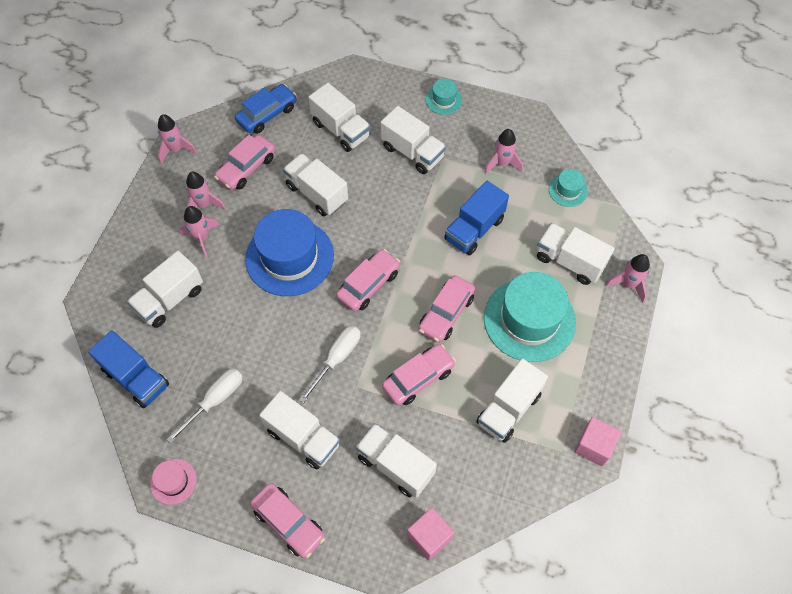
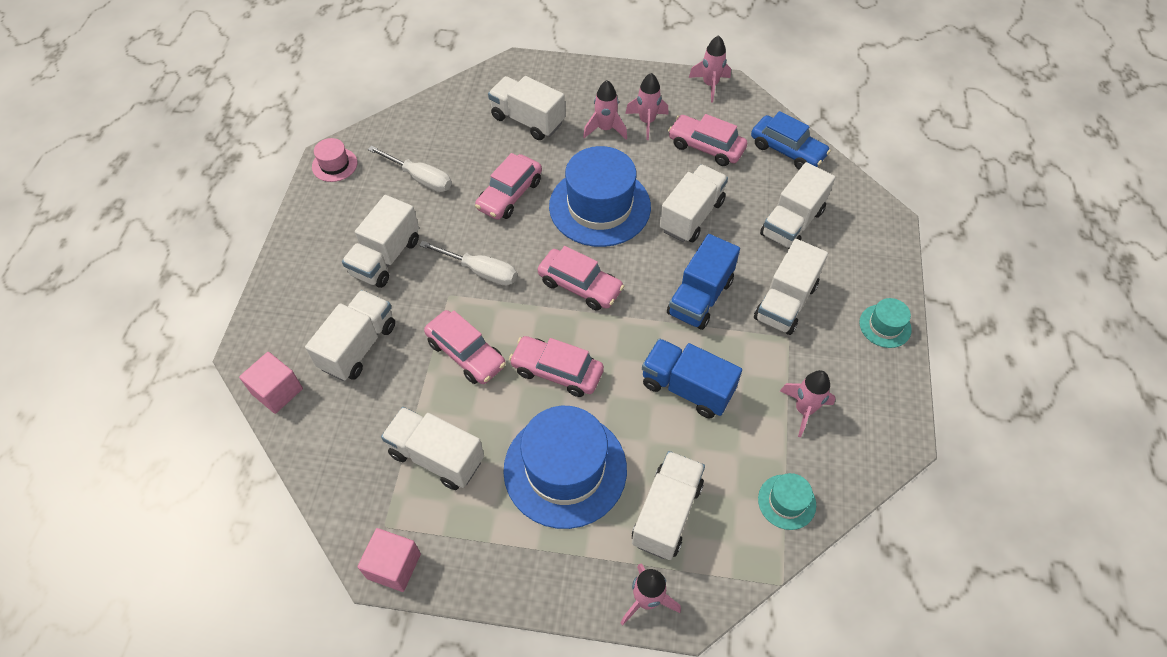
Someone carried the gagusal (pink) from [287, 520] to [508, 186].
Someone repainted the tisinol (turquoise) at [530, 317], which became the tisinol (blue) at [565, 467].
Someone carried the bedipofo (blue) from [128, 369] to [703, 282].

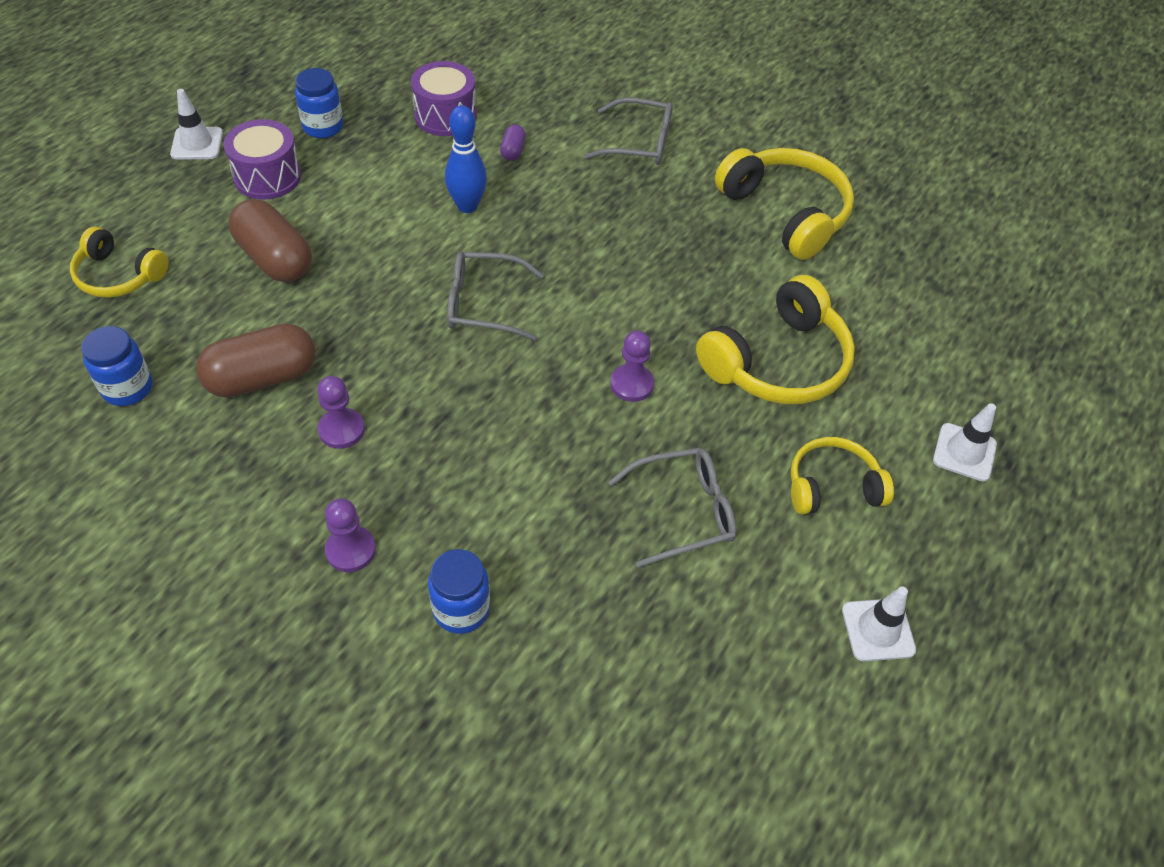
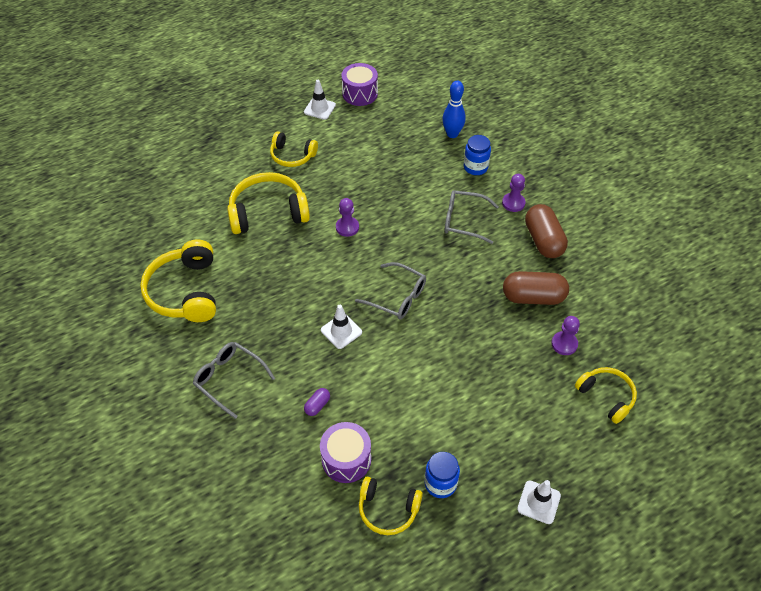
Someone carried the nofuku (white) from [965, 442] to [341, 327].
Someone carried the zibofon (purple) from [262, 159] to [359, 84].
Someone put down the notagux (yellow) at [391, 506].
Someone carried the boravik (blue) from [466, 159] to [454, 109].
Someone carried the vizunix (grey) from [672, 508] to [471, 217].
Someone carried the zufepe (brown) from [270, 240] to [546, 231].
Someone carried the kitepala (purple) from [341, 412] to [565, 335].
Someone took away the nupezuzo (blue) at [116, 366].

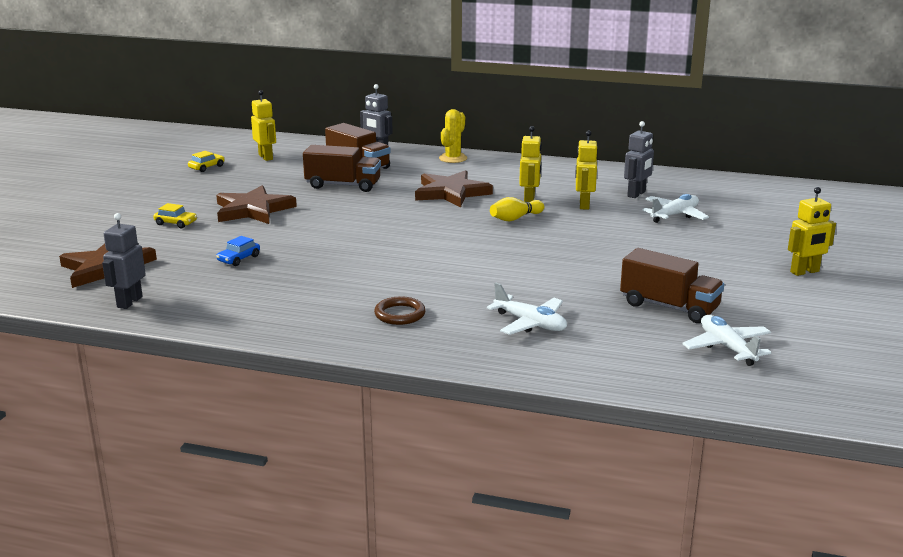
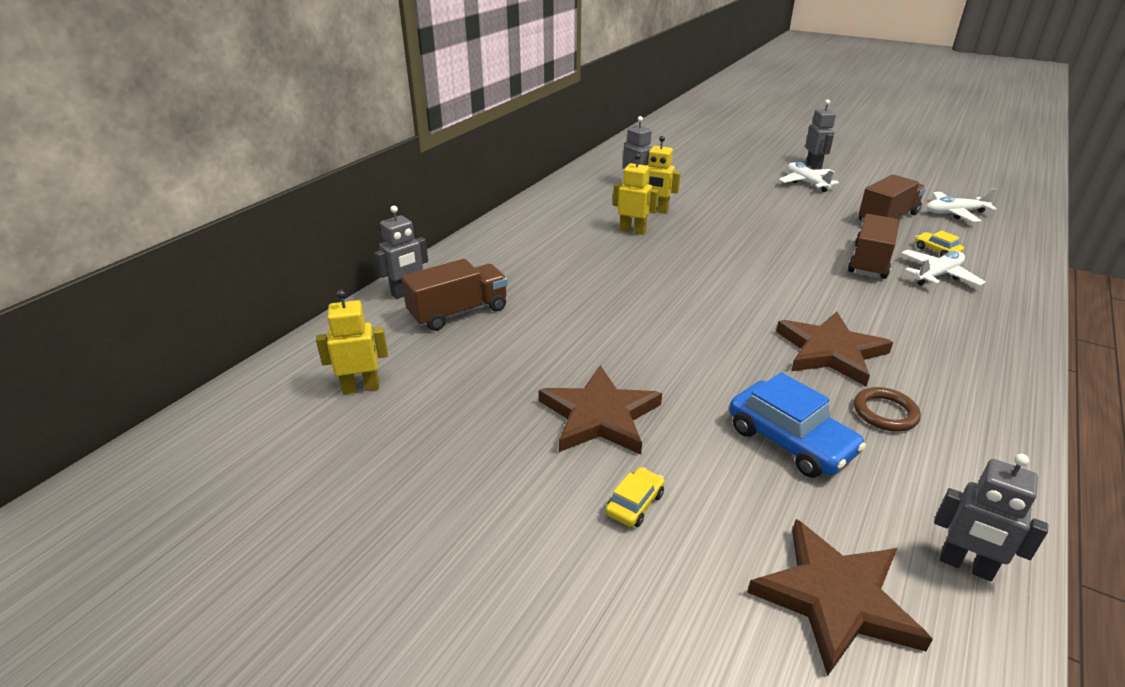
Someone scaled the gagusal (blue) at [238, 251] by 1.96.
Someone carried the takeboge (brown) from [454, 189] to [834, 349].
Someone carried the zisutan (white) from [675, 208] to [809, 177].
Someone repainted the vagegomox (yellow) at [812, 231], which became the vagegomox (grey) at [820, 134].
Someone carried the bedipofo (brown) from [342, 168] to [874, 246].
Someone carried the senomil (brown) from [400, 311] to [887, 409].
Someone carried the gagusal (yellow) from [206, 161] to [939, 244].
Someone took away the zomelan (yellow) at [453, 136].
Someone took away the boravik (yellow) at [517, 209].

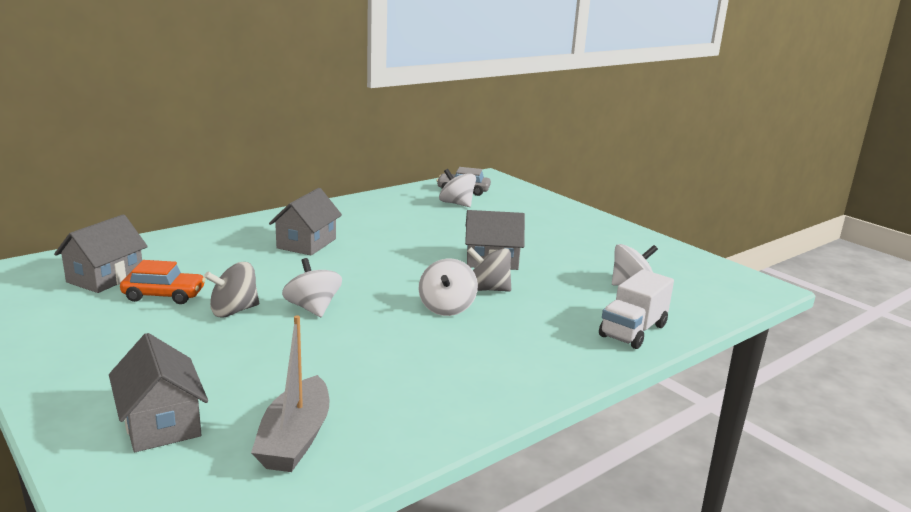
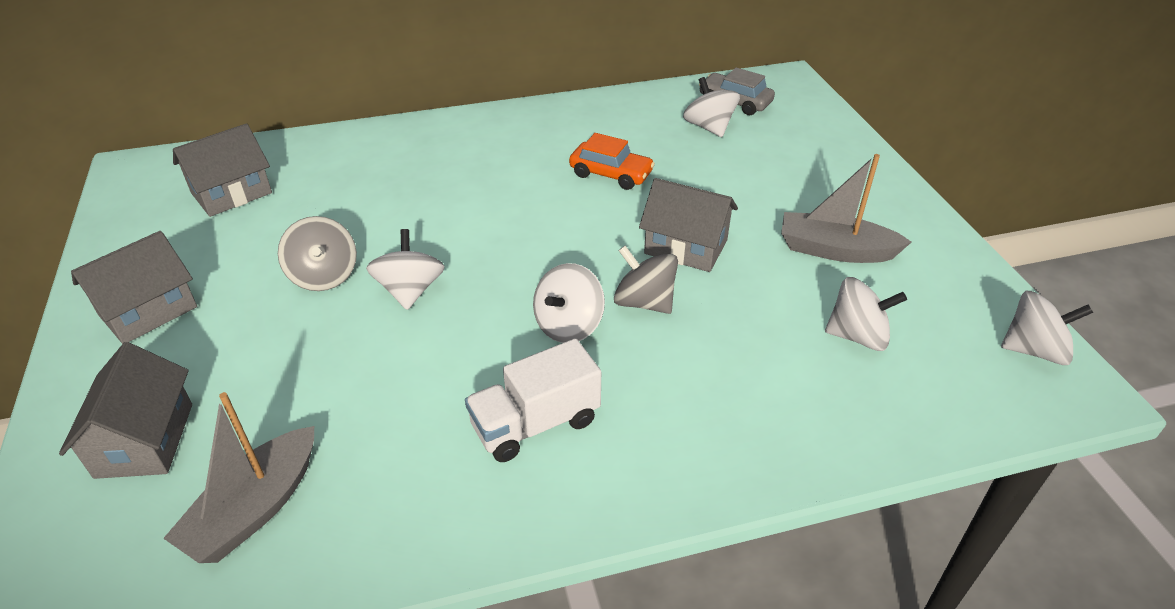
Someone carried the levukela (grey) from [305, 221] to [134, 287].
Someone rotated the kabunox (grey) at [231, 290] by 105 degrees counterclockwise.
Someone carried the bedipofo (white) from [636, 309] to [533, 400].
Someone carried the gagusal (orange) from [162, 282] to [612, 161].
Someone put down the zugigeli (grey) at [846, 208].
Someone put down the kabunox (white) at [1047, 328].

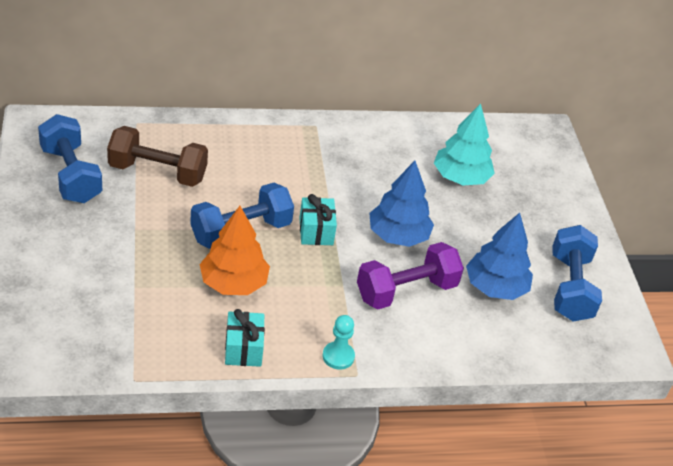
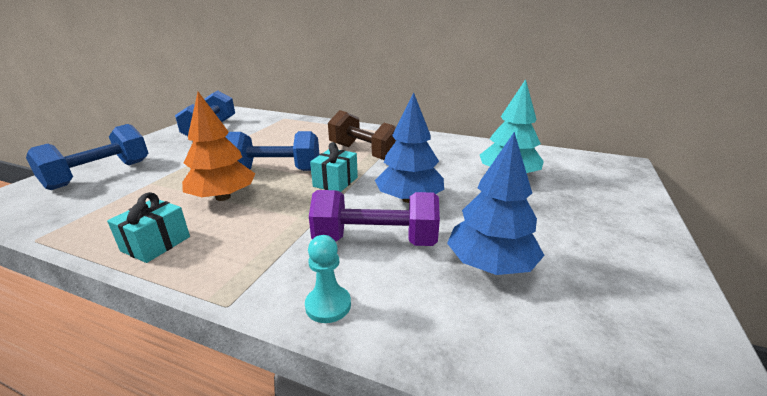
Someone carried the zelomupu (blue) from [577, 273] to [87, 157].
Someone carried the kitepala (turquoise) from [339, 342] to [328, 279].
Someone carried the zelomupu (brown) from [157, 156] to [362, 135].

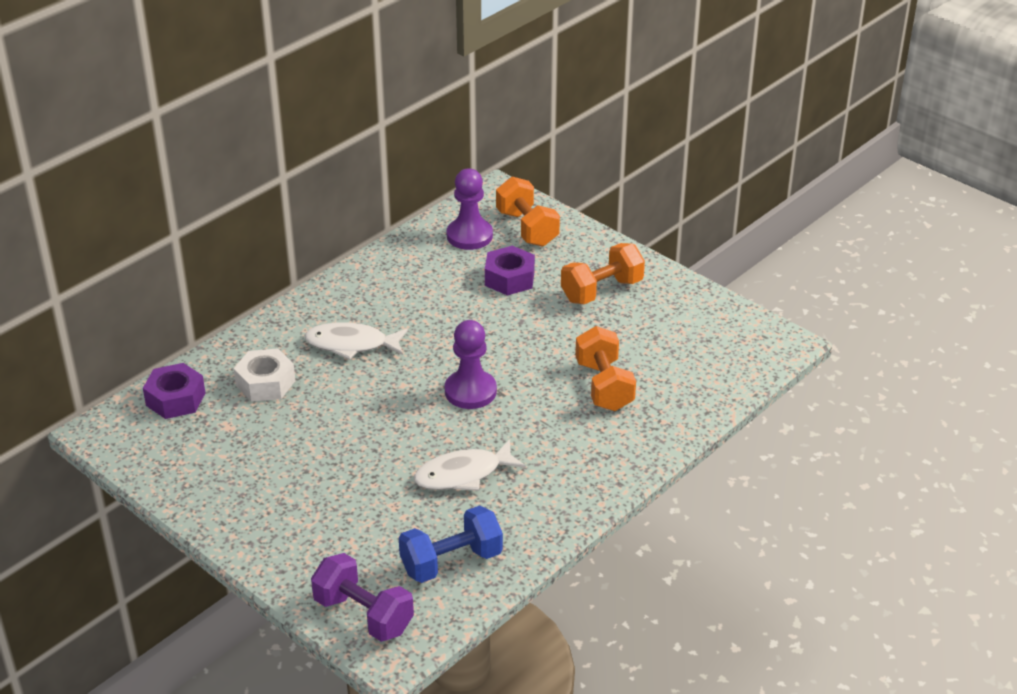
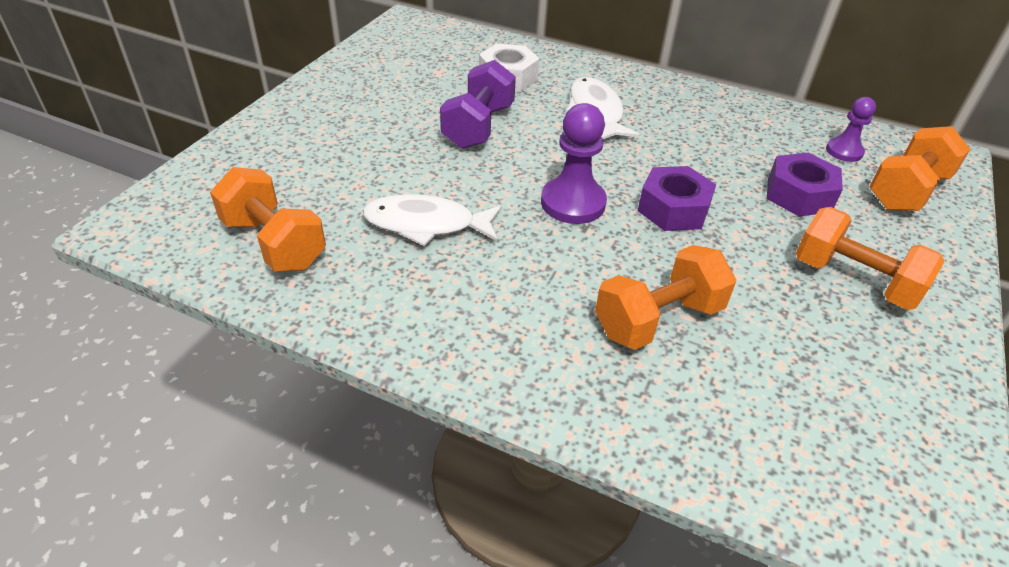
Someone repainted the zelomupu (blue) at [451, 544], which became the zelomupu (orange) at [268, 219].
Someone rotated the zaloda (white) at [470, 465] by 45 degrees counterclockwise.
Someone carried the zelomupu (purple) from [362, 597] to [478, 104].
Someone carried the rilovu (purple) from [174, 391] to [677, 198].
Someone scaled the kitepala (purple) at [470, 209] by 0.61.

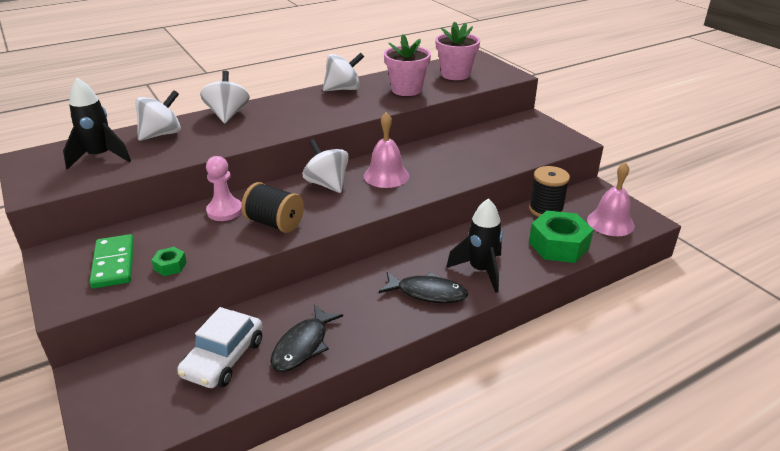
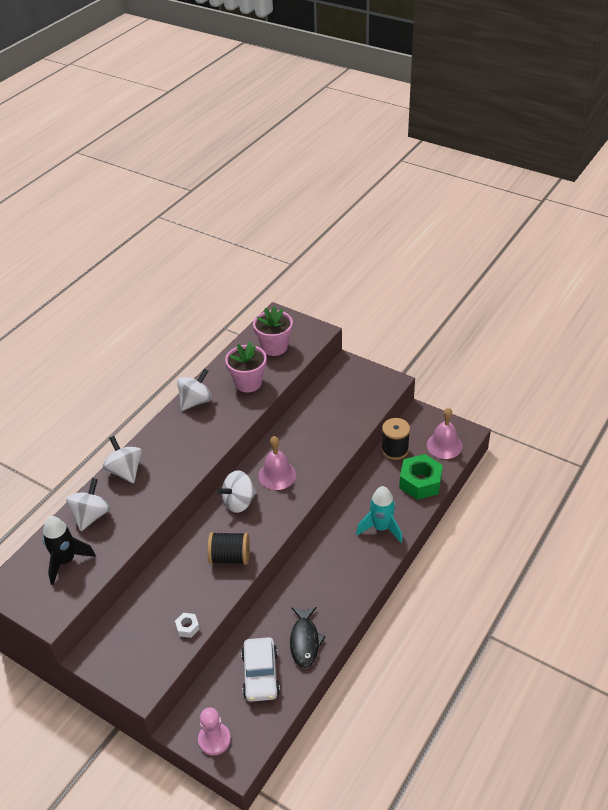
Someone repainted the rilovu (green) at [169, 261], which became the rilovu (white) at [187, 625].
Someone carried the kitepala (pink) from [224, 188] to [214, 731].
Someone rotated the kabunox (white) at [326, 166] by 60 degrees counterclockwise.
Someone repainted the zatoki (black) at [474, 245], which became the zatoki (turquoise) at [379, 514].
Someone took away the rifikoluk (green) at [111, 261].
Someone took away the zaloda (black) at [423, 287].

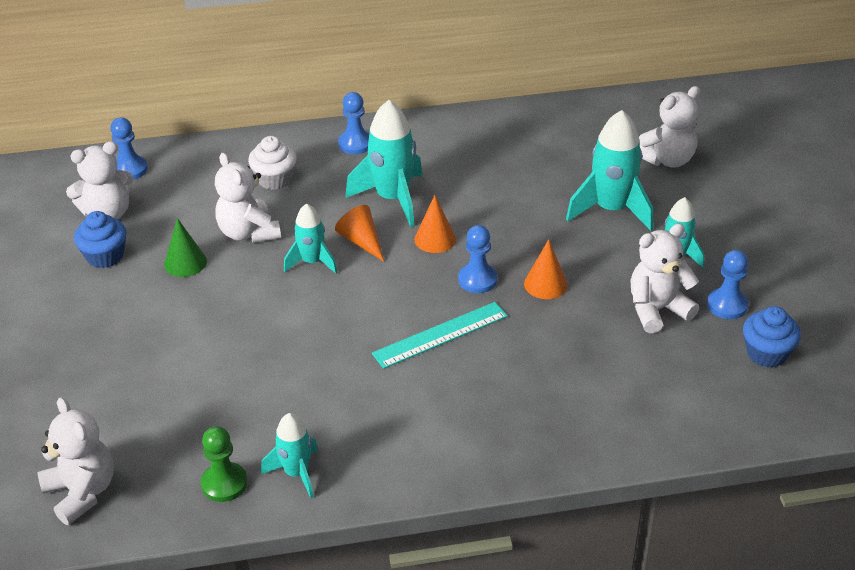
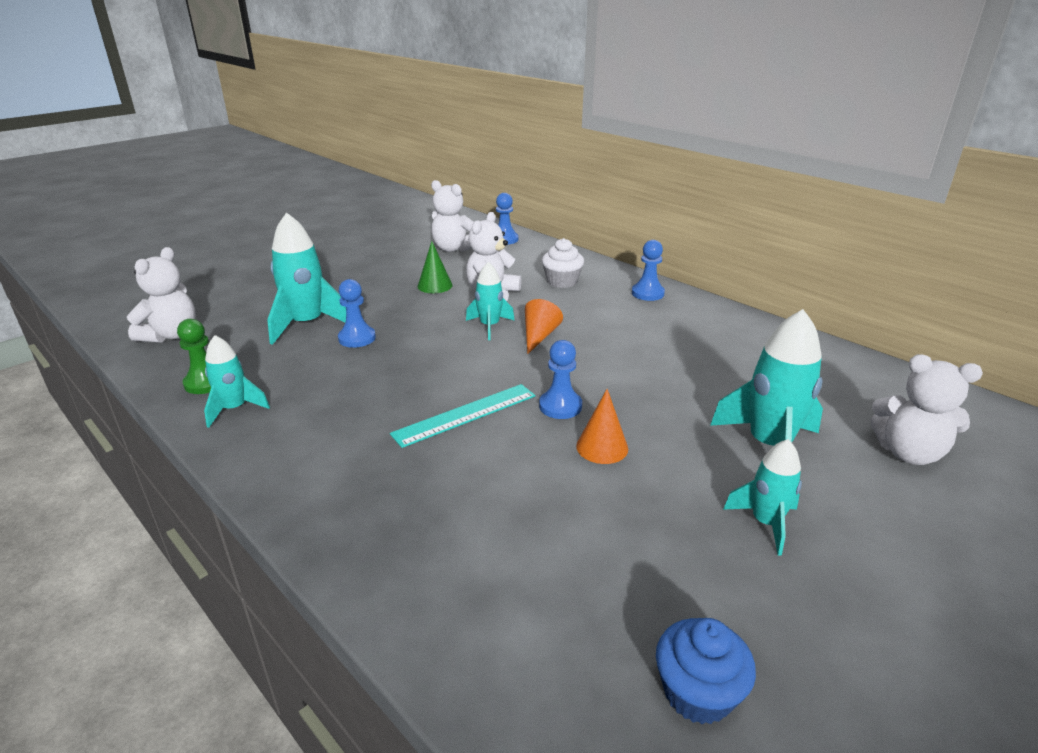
Someone carried the zatoki (turquoise) from [383, 163] to [306, 278].
Someone carried the kitepala (blue) from [728, 284] to [357, 313].
Someone rotated the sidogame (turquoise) at [440, 335] by 60 degrees counterclockwise.
Someone took away the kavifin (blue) at [100, 239].
Someone took away the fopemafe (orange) at [435, 224].
Someone took away the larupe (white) at [664, 278].

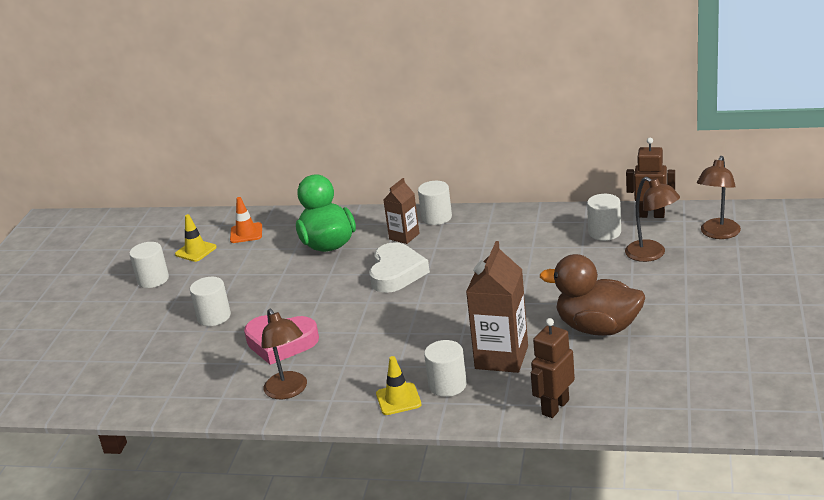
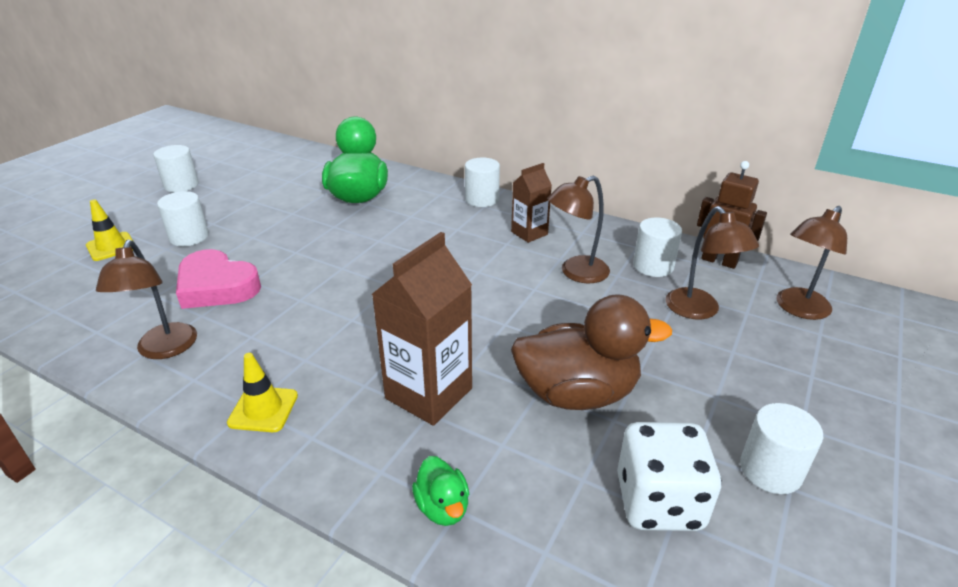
Someone carried the nofuku (yellow) from [196, 238] to [109, 230].
Someone swapped the vagegomox (brown) at [553, 368] for the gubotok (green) at [440, 491].
Someone carried the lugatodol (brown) from [401, 211] to [531, 203].
Someone rotated the gubotok (brown) at [592, 295] by 135 degrees clockwise.
Someone put down the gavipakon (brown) at [578, 229].
Someone put down the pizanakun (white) at [669, 476].
Someone carried the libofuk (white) from [445, 368] to [781, 448].
Someone took away the nofuku (orange) at [246, 220].
Someone took away the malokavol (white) at [399, 267].

